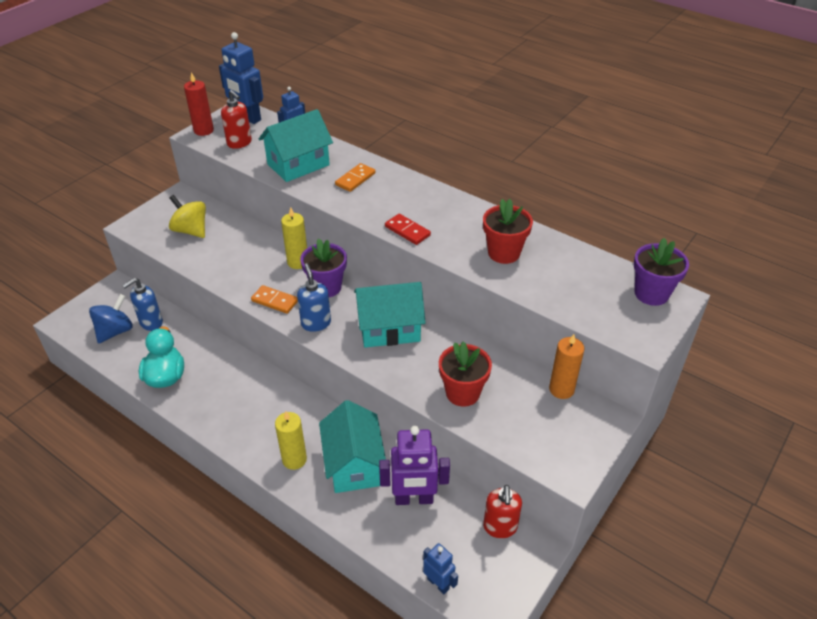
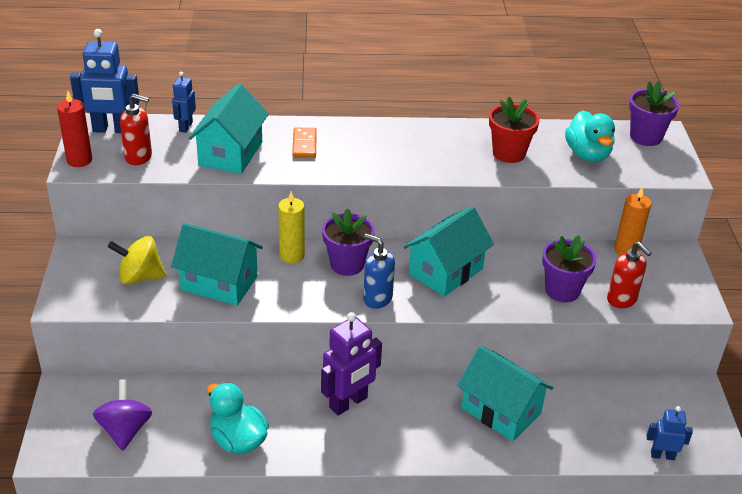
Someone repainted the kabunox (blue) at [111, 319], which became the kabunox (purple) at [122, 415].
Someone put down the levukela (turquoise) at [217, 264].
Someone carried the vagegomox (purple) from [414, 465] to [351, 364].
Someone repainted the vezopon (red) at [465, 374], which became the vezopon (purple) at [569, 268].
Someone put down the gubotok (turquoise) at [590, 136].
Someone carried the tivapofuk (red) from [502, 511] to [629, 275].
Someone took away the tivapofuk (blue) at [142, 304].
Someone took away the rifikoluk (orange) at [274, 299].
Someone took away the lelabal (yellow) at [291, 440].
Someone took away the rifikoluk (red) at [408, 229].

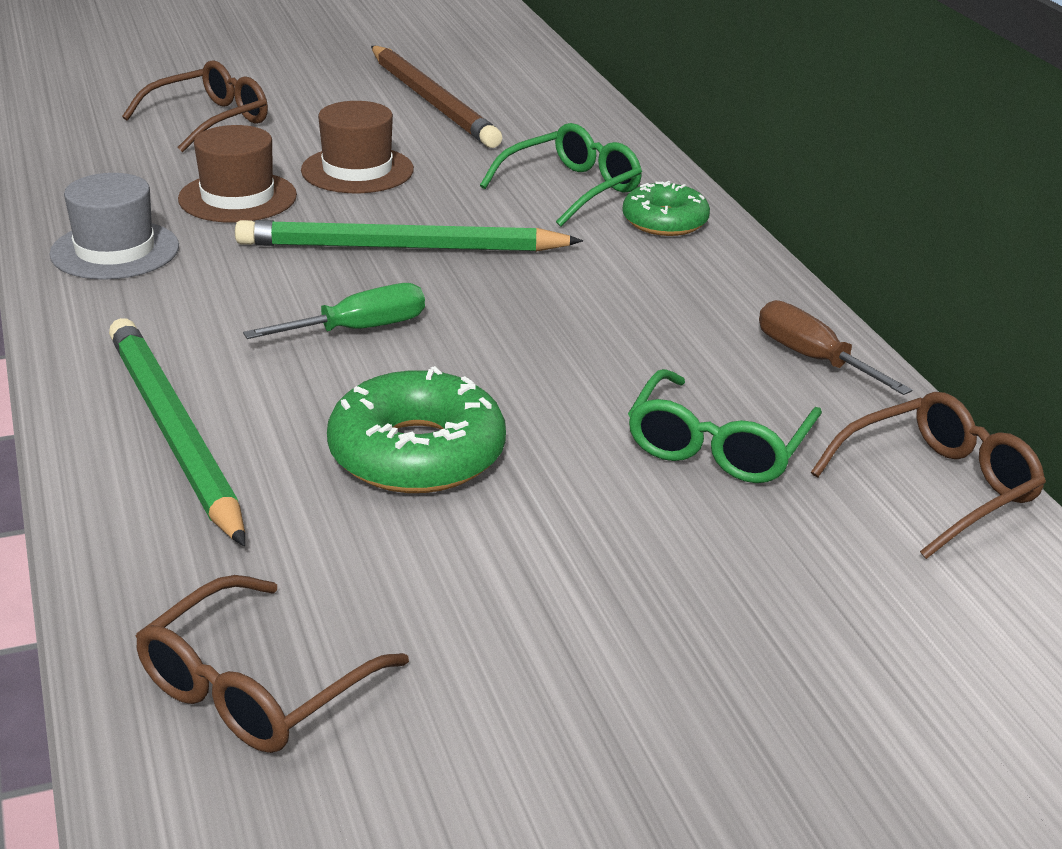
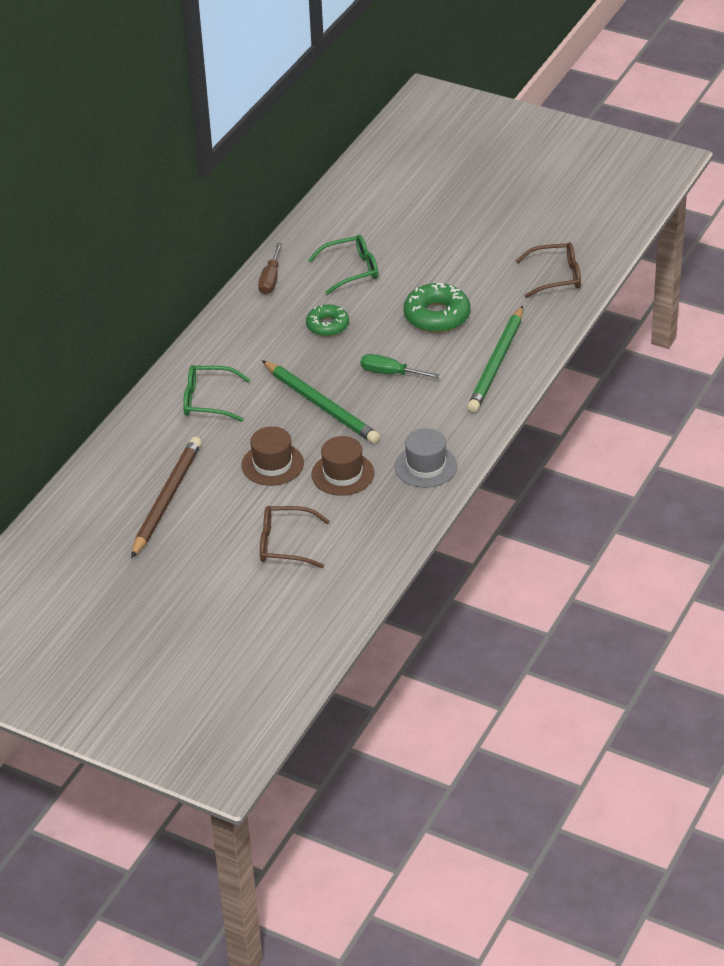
Someone carried the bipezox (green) from [666, 208] to [327, 320].
Someone took away the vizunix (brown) at [928, 475].

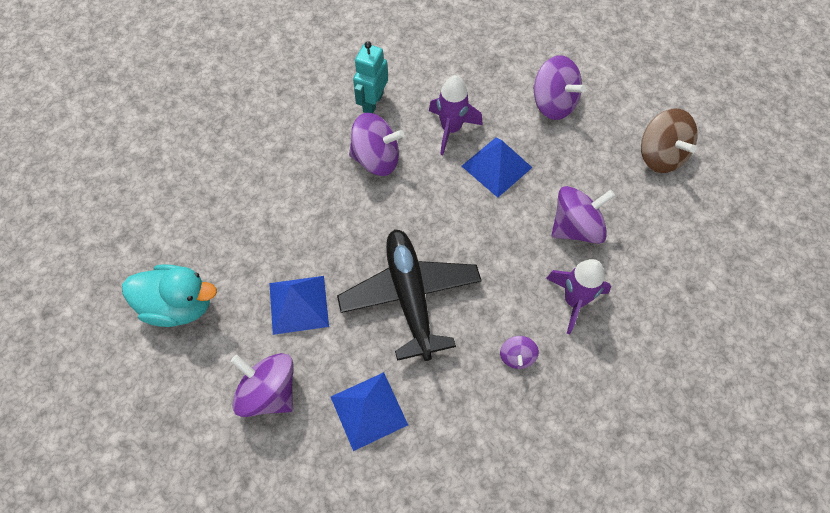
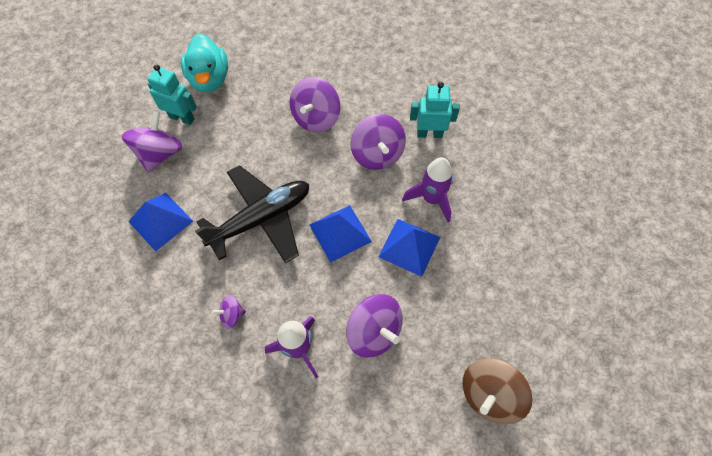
Someone put down the vagegomox (turquoise) at [172, 94].
Someone carried the kabunox (purple) from [559, 88] to [315, 105].
Someone carried the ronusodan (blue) from [299, 305] to [340, 234].

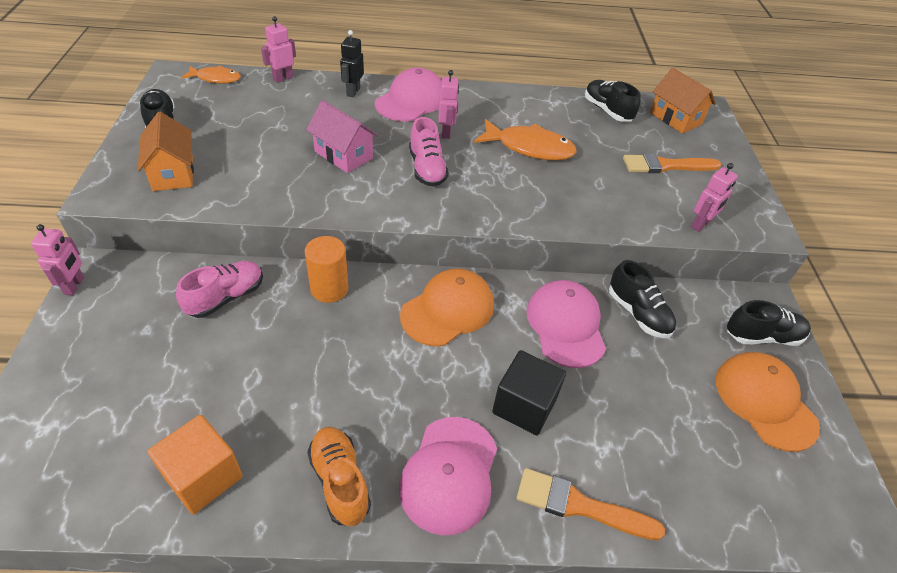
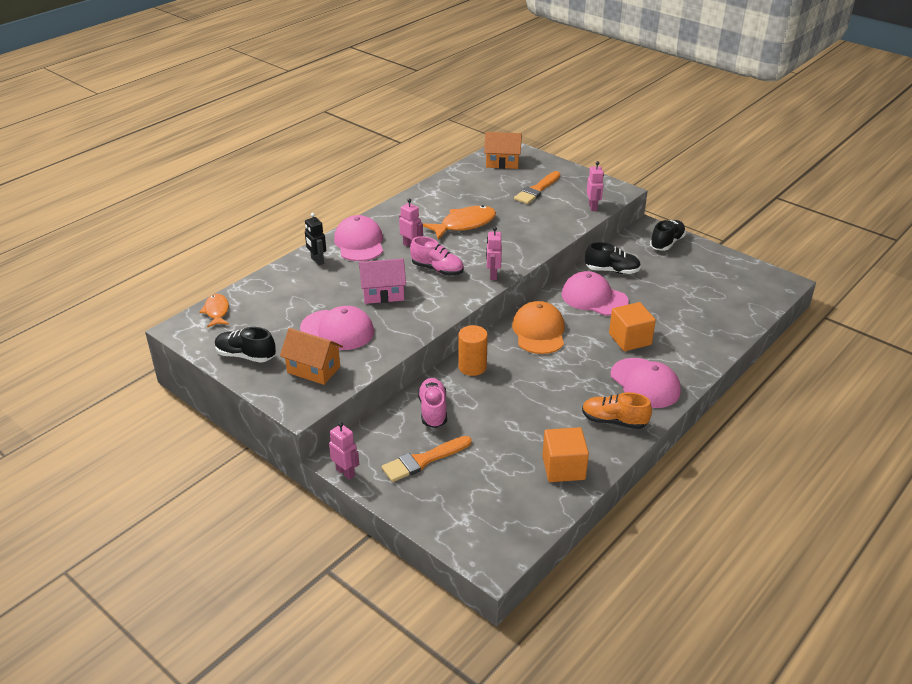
Someone rotated the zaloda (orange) at [211, 74] by 60 degrees counterclockwise.
Someone put down the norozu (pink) at [337, 328].
Someone carried the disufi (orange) from [591, 504] to [427, 459].
Someone carried the vagegomox (pink) from [278, 49] to [494, 253].
Someone repainted the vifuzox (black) at [529, 392], which became the vifuzox (orange) at [632, 326].
Someone took away the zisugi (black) at [613, 101].
Someone took away the norozu (orange) at [767, 402].

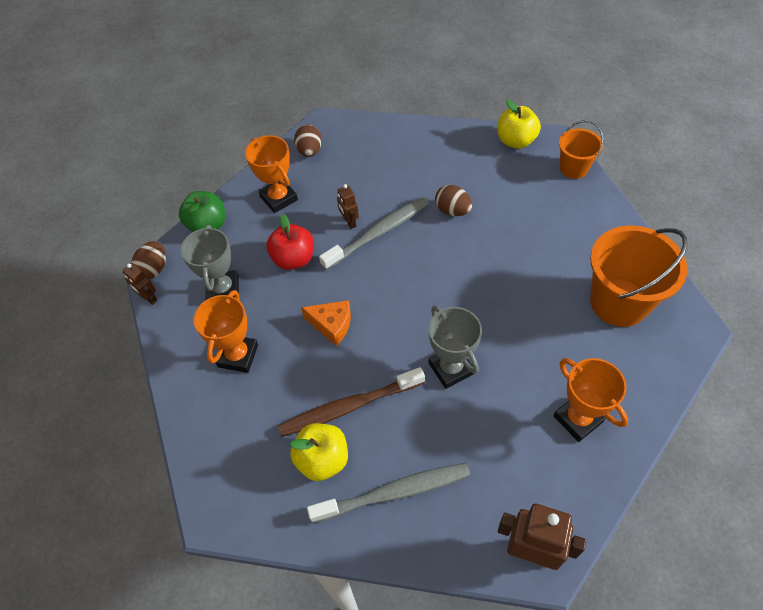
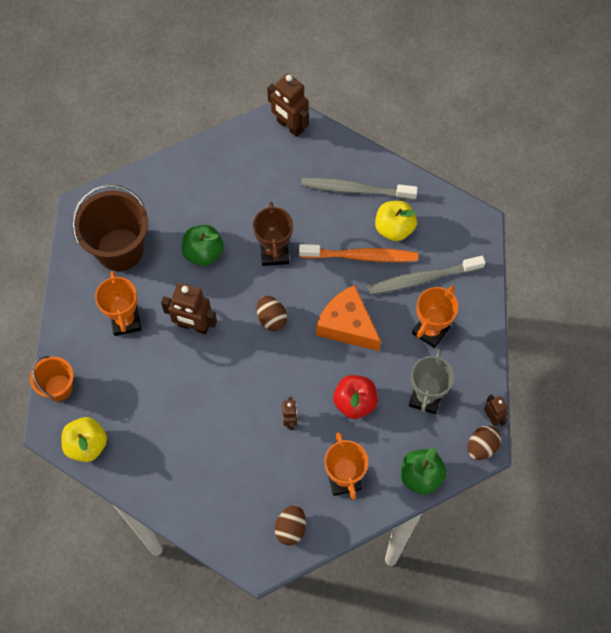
Someone repainted the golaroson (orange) at [639, 276], which became the golaroson (brown) at [110, 227].
Someone carried the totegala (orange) from [590, 400] to [118, 303].
Someone put down the vagegomox (brown) at [189, 308].
Someone put down the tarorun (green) at [203, 245].
Someone repainted the totegala (grey) at [455, 347], which became the totegala (brown) at [273, 234].
Someone carried the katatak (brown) from [453, 200] to [272, 313].
Someone repainted the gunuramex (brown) at [351, 402], which became the gunuramex (orange) at [358, 253].
Someone scaled the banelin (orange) at [326, 323] by 1.58.
Someone carried the gunuramex (grey) from [374, 233] to [426, 275].

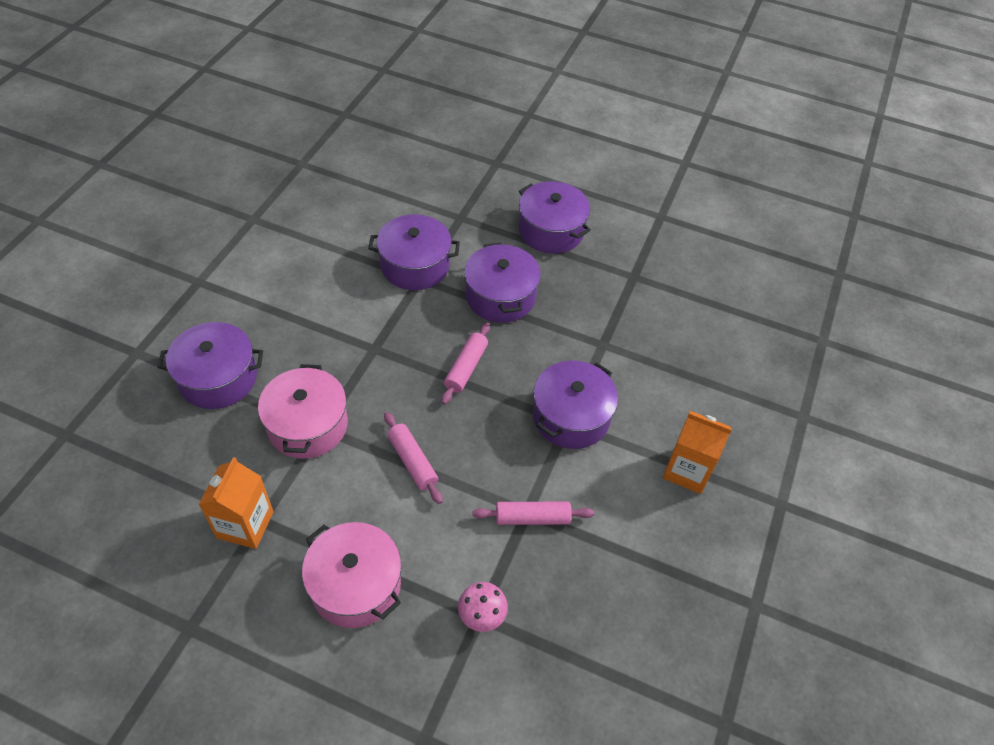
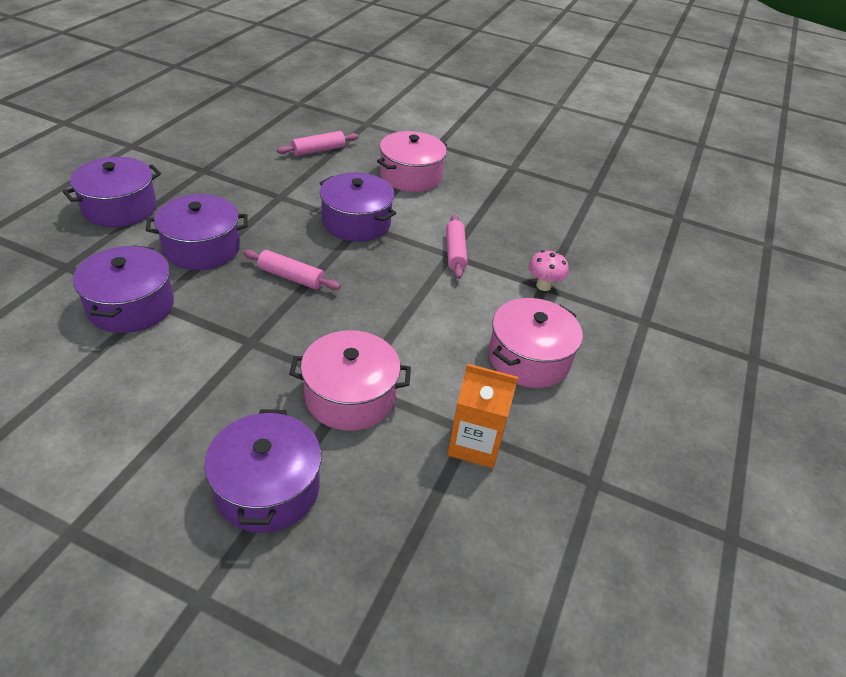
Someone carried the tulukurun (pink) from [413, 458] to [317, 143].
Someone swapped the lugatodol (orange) at [697, 452] for the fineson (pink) at [412, 161].

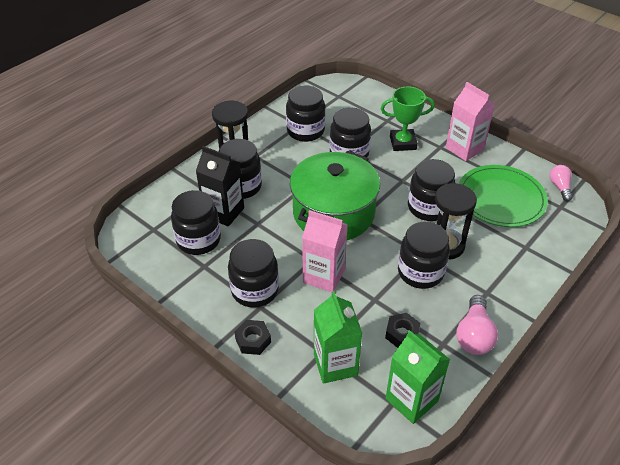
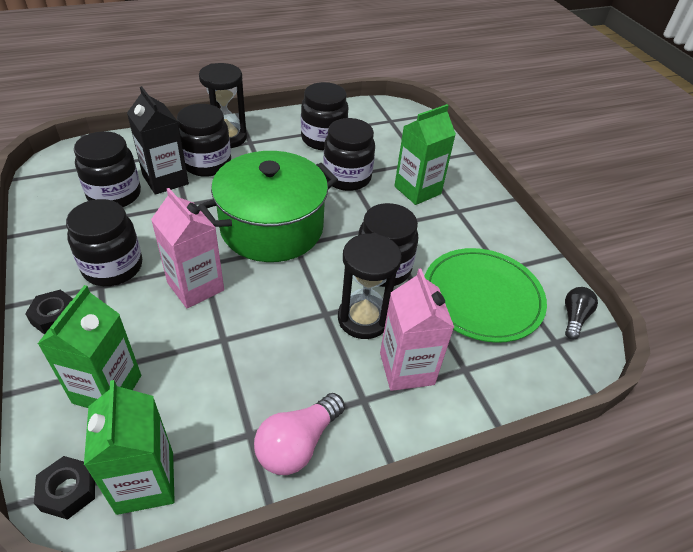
Someone carried the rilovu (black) from [402, 330] to [64, 488].
Someone carried the lugatodol (pink) from [470, 121] to [417, 330].
Someone swapped the totegala (green) at [408, 118] for the lugatodol (green) at [425, 154].
Someone repainted the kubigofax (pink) at [561, 183], which became the kubigofax (black) at [581, 313].
Someone took away the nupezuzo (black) at [424, 255].

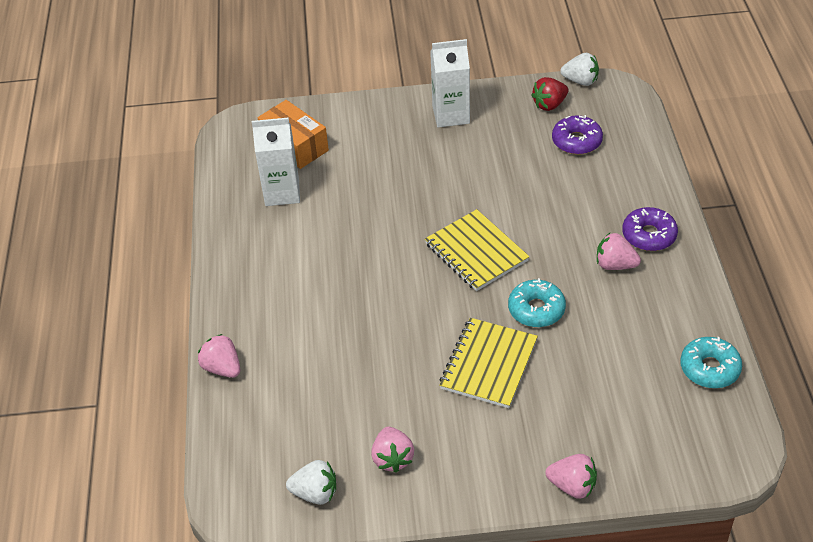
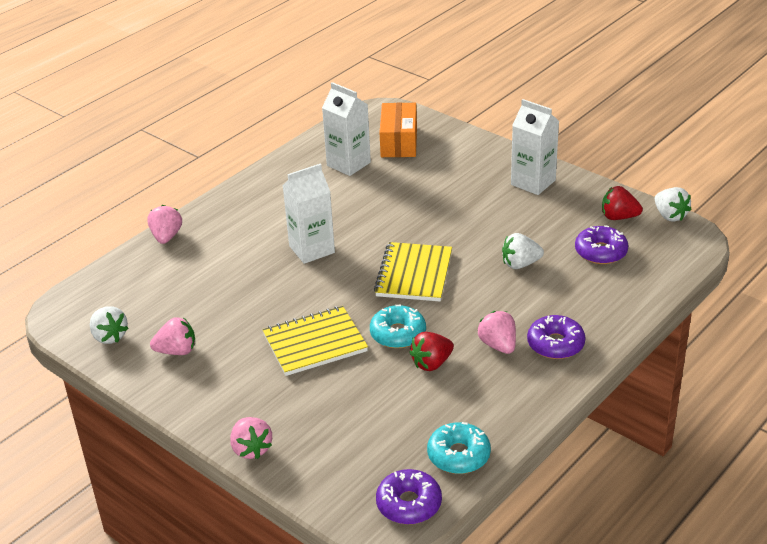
Someone rotated the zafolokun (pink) at [392, 450] by 135 degrees counterclockwise.
Someone put down the lugatodol (white) at [309, 214].
Someone put down the bipezox (purple) at [409, 496].
Someone put down the zafolokun (red) at [431, 351].
Someone put down the zafolokun (white) at [523, 251].

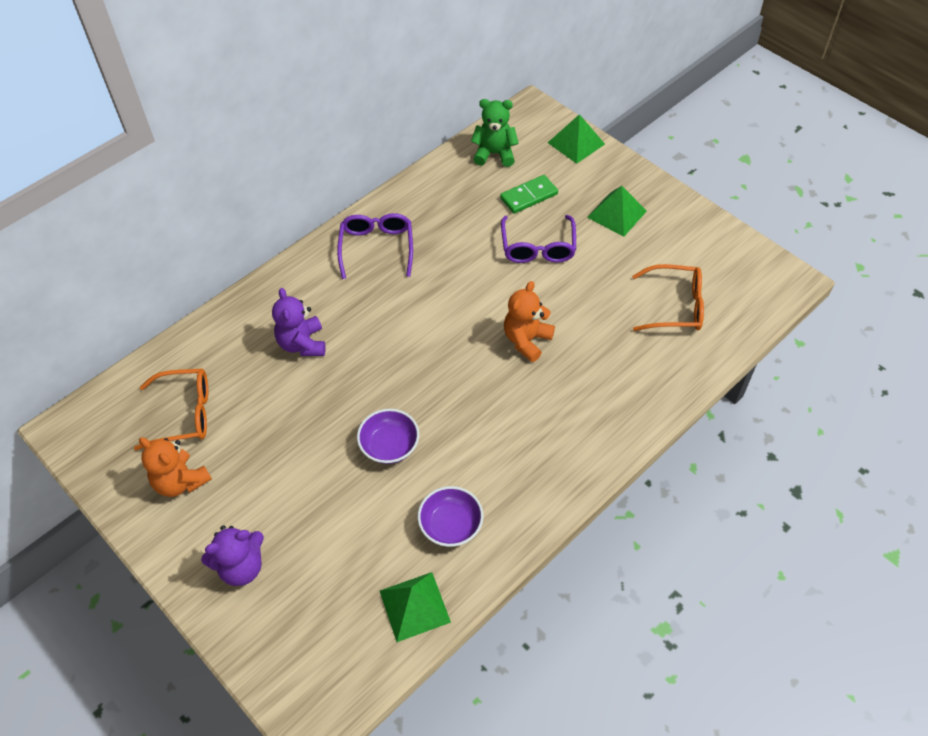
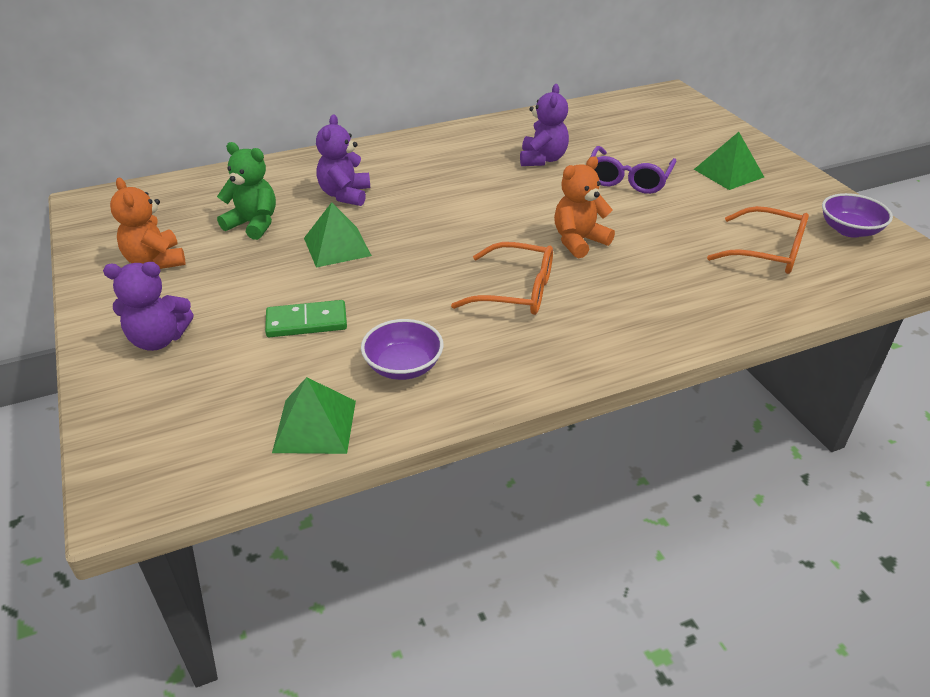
Someone carried the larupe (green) from [495, 133] to [246, 191].
Someone carried the rifikoluk (green) from [529, 194] to [306, 318].
Someone carried the ronusodan (green) from [576, 139] to [338, 235].
Someone carried the vizunix (orange) from [171, 410] to [502, 278].
Someone put down the larupe (purple) at [544, 125].
Someone carried the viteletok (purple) from [388, 436] to [857, 215].
Someone took away the vizunix (purple) at [375, 246].

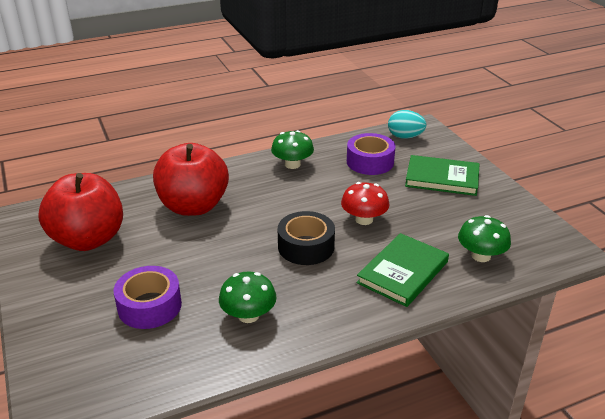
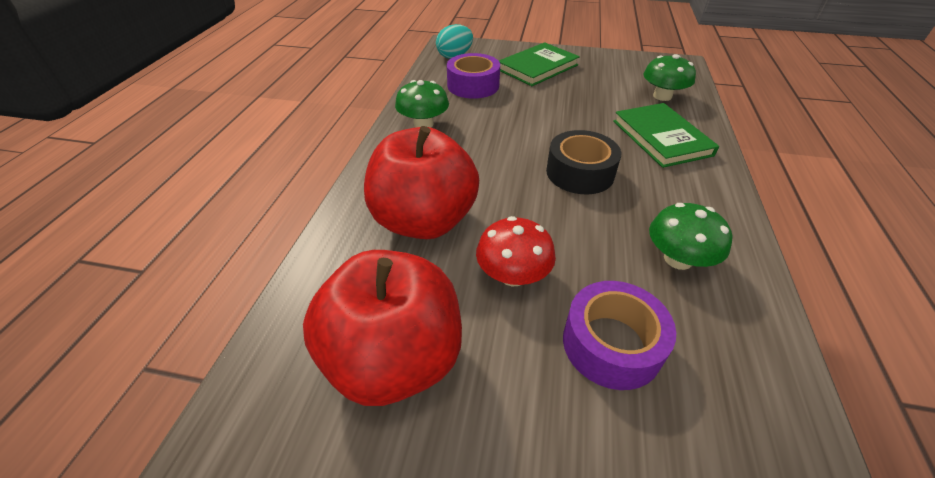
Someone carried the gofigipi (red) from [365, 203] to [516, 251].

